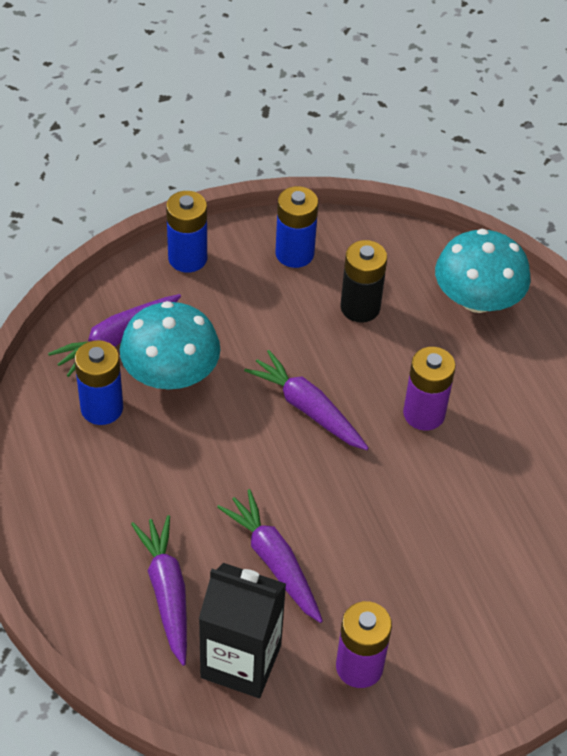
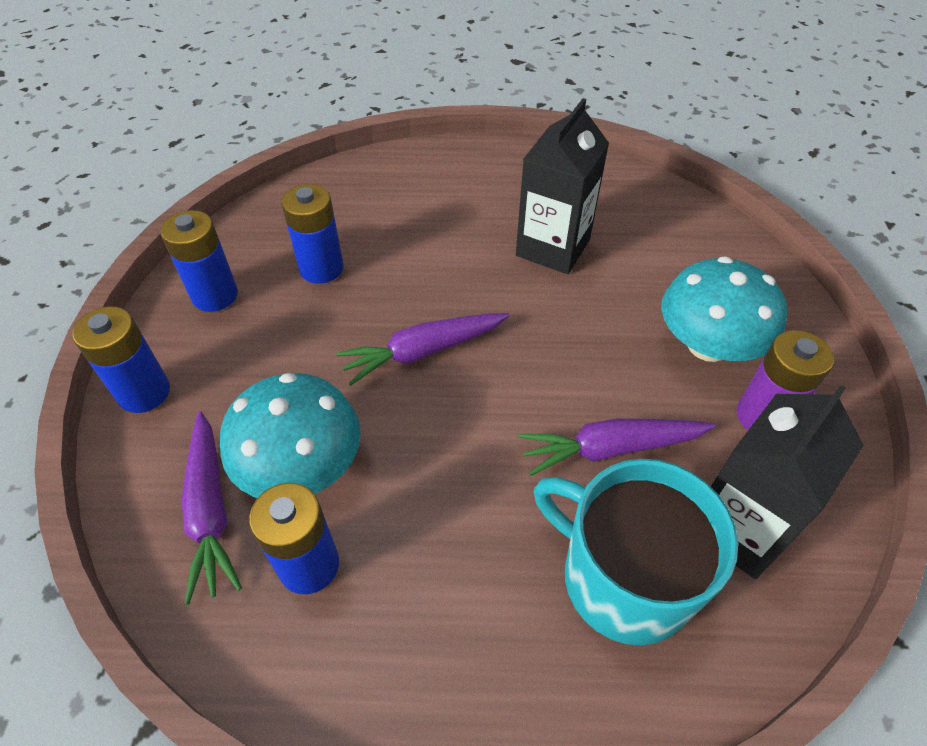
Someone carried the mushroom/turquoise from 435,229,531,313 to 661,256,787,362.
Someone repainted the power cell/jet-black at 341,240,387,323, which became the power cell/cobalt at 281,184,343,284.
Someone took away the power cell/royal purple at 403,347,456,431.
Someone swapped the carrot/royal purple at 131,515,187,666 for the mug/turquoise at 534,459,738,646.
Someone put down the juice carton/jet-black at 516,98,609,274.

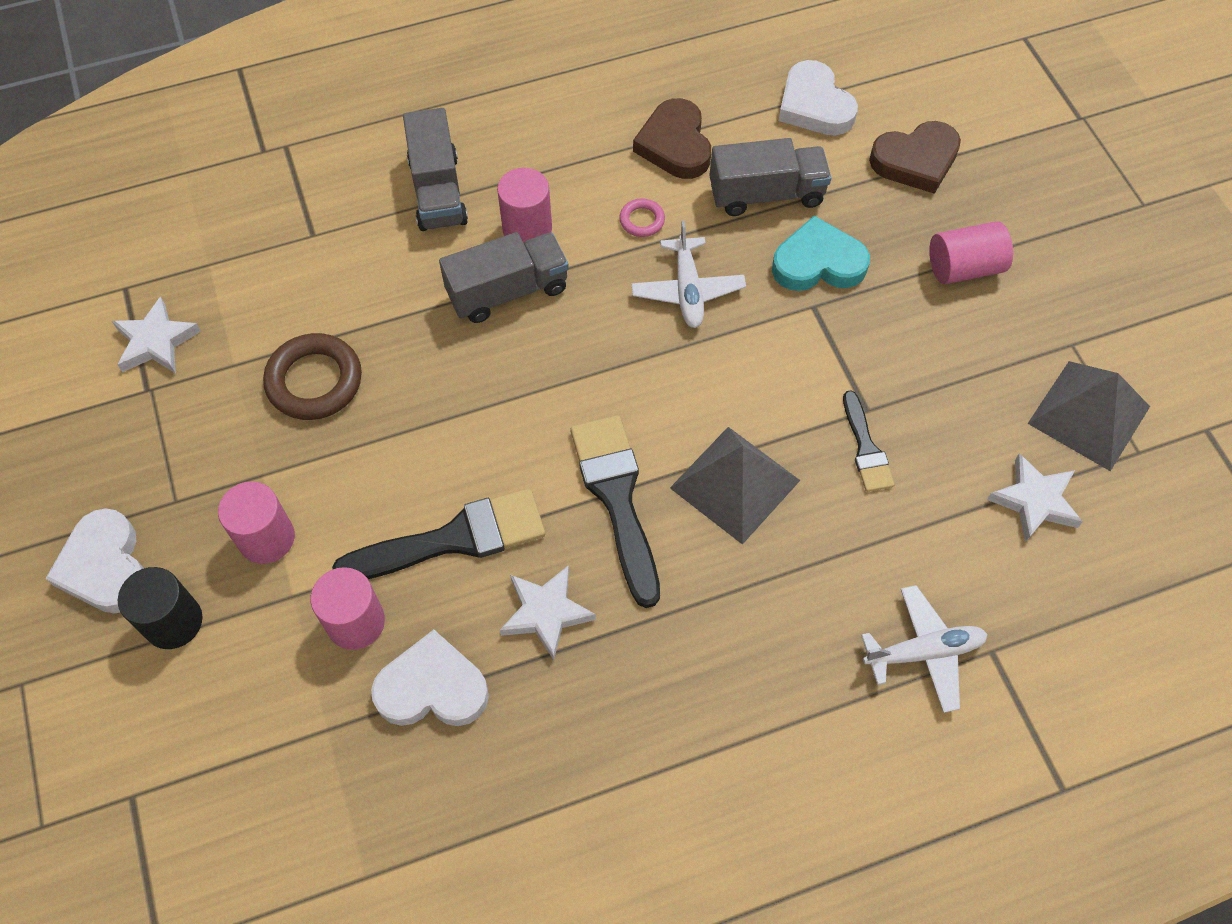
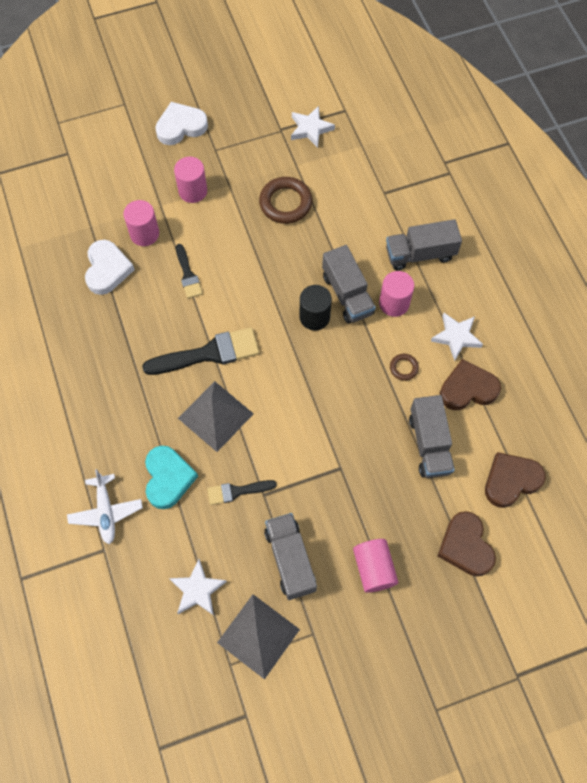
Someone repainted the heart shape/white at 779,60,858,136, which became the heart shape/dark brown at 485,452,546,508.
Someone repainted the torus/rose-pink at 619,198,665,237, which became the torus/dark brown at 390,354,419,381.
Someone carried the heart shape/turquoise from 772,216,870,291 to 145,446,198,509.
Someone took away the toy plane/white at 631,221,746,328.
Someone scaled the brush/jet-black at 332,489,545,579 by 0.56.
Someone carried the star/white from 500,565,596,660 to 431,313,483,361.
Someone carried the cylinder shape/jet-black from 118,567,203,649 to 300,285,332,330.
Someone put down the lorry/ash-grey at 264,513,317,600.

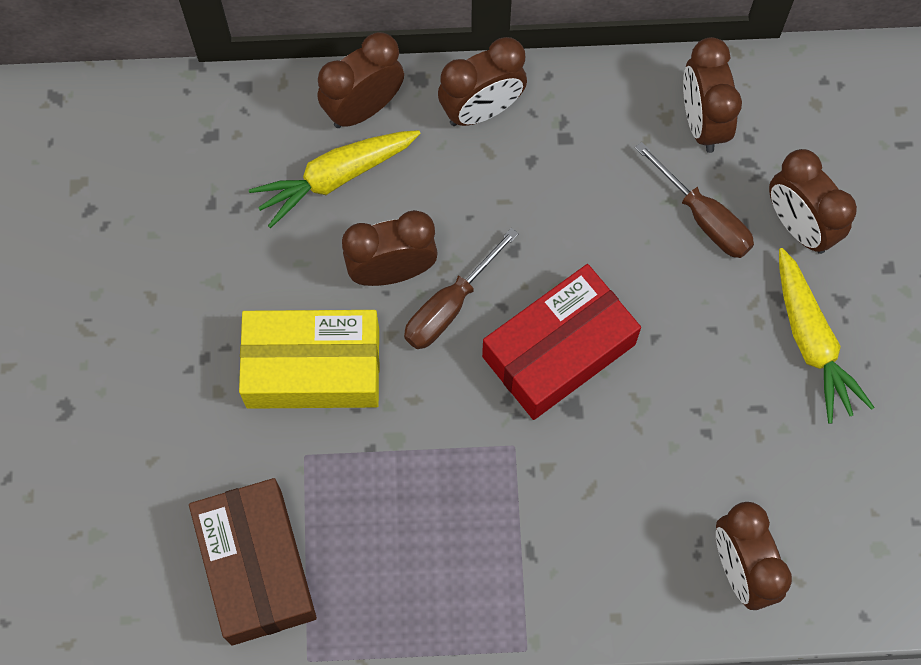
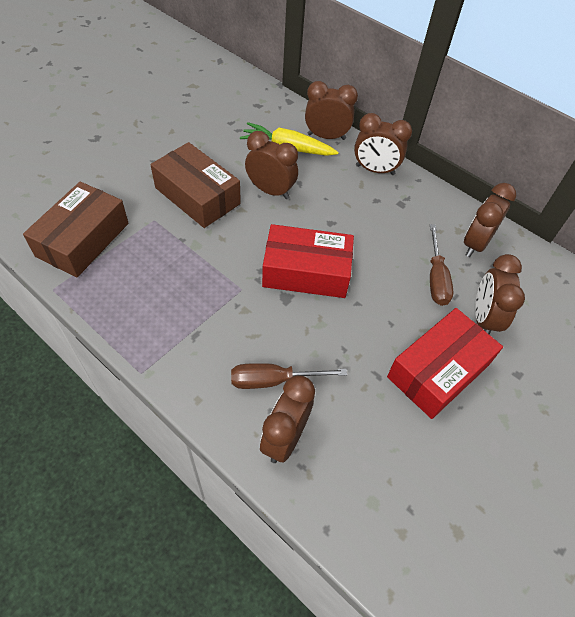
Someone carried the flat screwdriver/dark brown from 404,228,519,349 to 231,363,347,389.
Someone swapped the carrot/bright yellow at 779,248,875,424 for the package/crimson at 387,308,503,419.
Someone repainted the package/bright yellow at 239,310,379,409, which became the package/dark brown at 151,142,241,228.

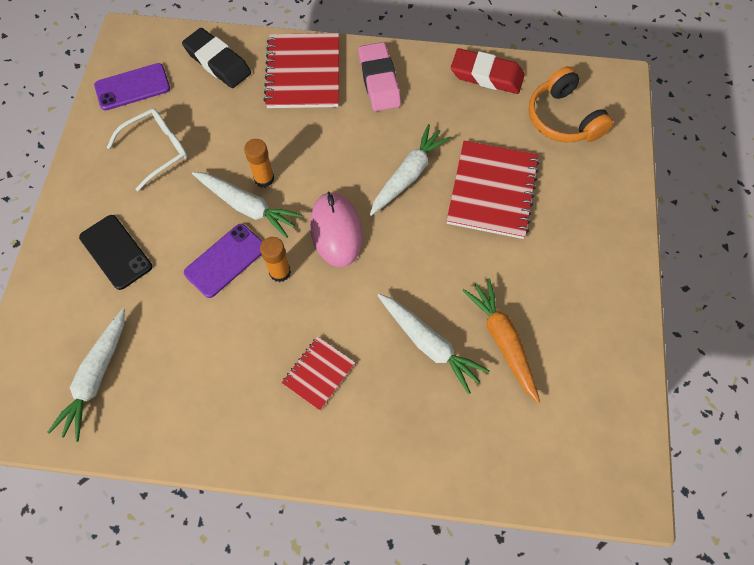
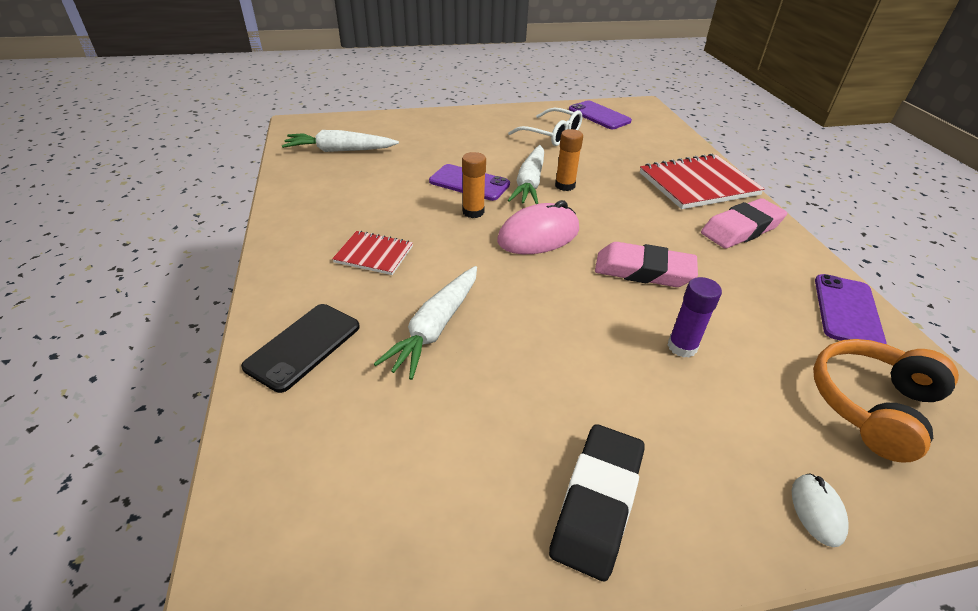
Someone carried the eraser/jet-black from 182,28,251,88 to 549,424,645,581.
Someone swapped the eraser/crimson at 451,48,525,94 for the smartphone/royal purple at 815,274,886,344.
Someone swapped the carrot/white at 370,124,451,216 for the eraser/rose-pink at 595,242,698,287.
Someone swapped the exercise book/crimson at 446,140,540,239 for the glue/royal purple at 668,277,722,358.
Someone carried the smartphone/jet-black from 79,215,152,290 to 241,304,360,393.
Someone took away the carrot/orange-coloured at 462,279,540,403.
Someone put down the computer mouse/white at 792,473,849,547.

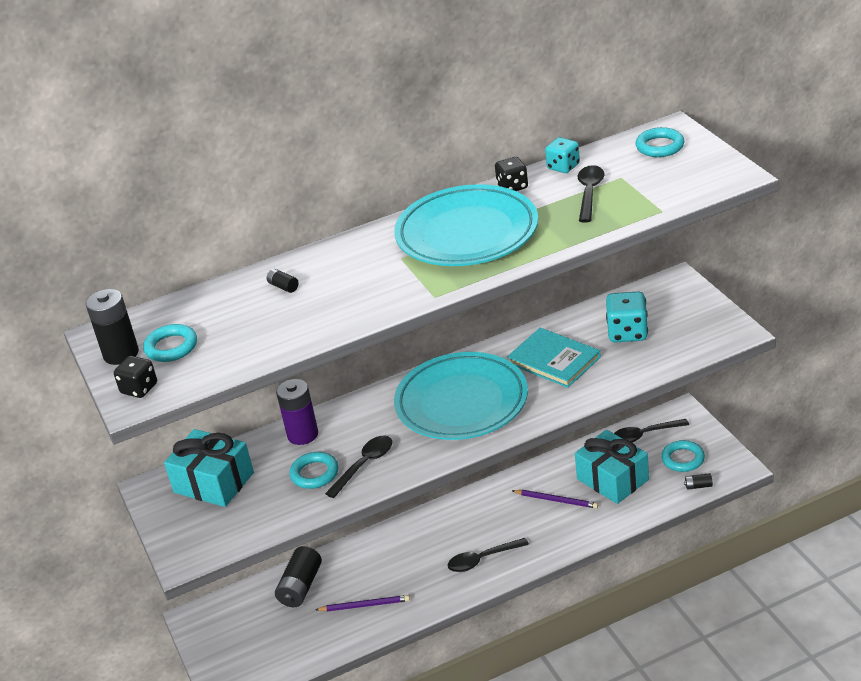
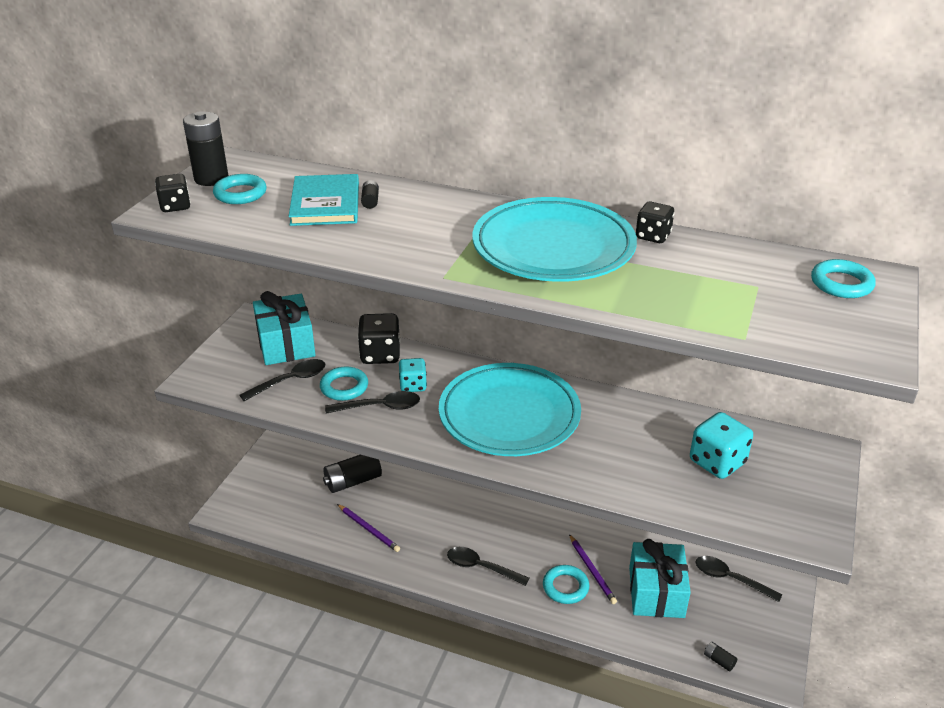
Someone carried the game die/turquoise from 545,137,580,173 to 399,358,427,392.
Someone carried the spoon/jet-black from 578,165,605,223 to 239,359,325,401.
Someone carried the hardback/turquoise from 507,328,601,388 to 289,174,359,226.
Someone swapped the power cell/royal purple at 276,379,318,445 for the game die/jet-black at 358,313,400,364.
Someone carried the torus/turquoise from 661,440,705,472 to 543,565,589,604.

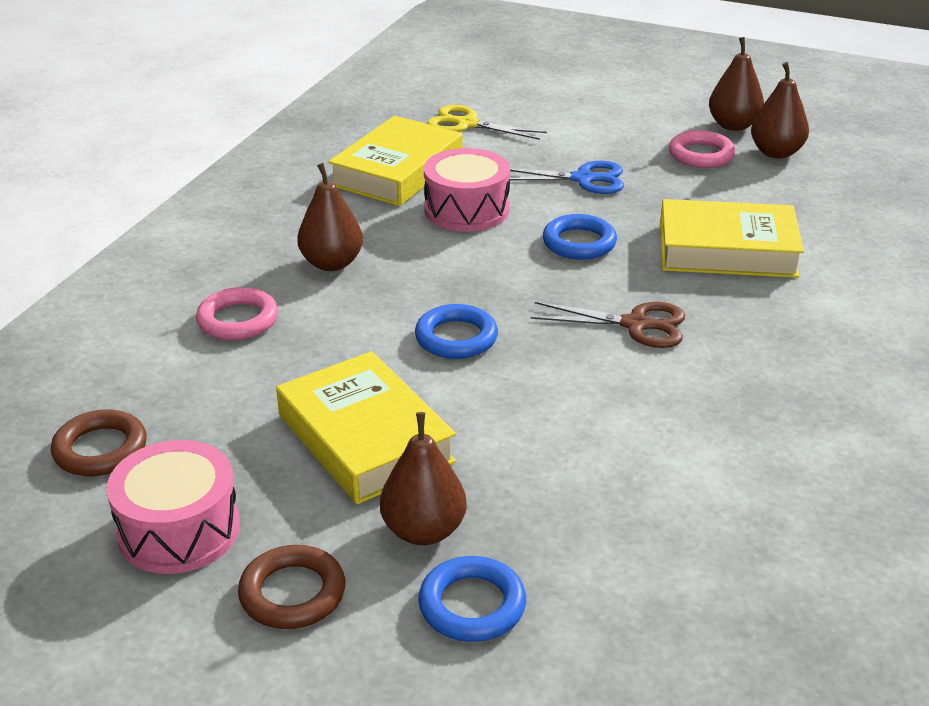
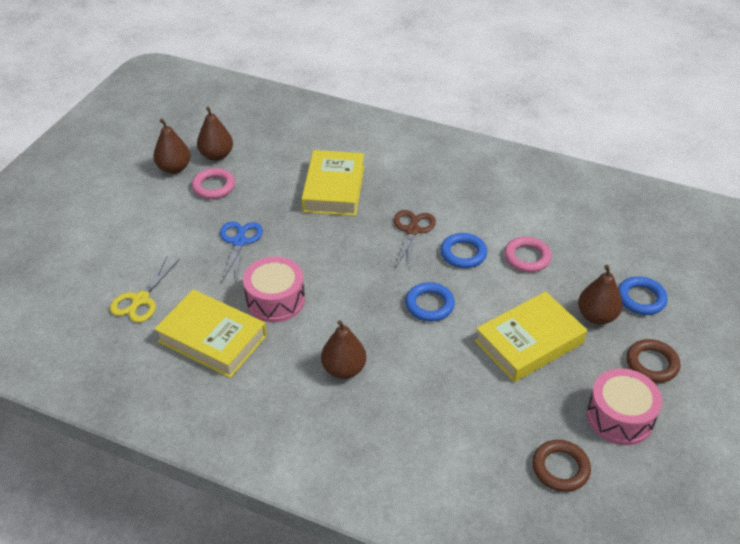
Someone carried the torus/cobalt from 543,214,617,260 to 440,233,487,268.
Someone carried the torus/rose-pink from 196,287,278,340 to 504,237,552,272.

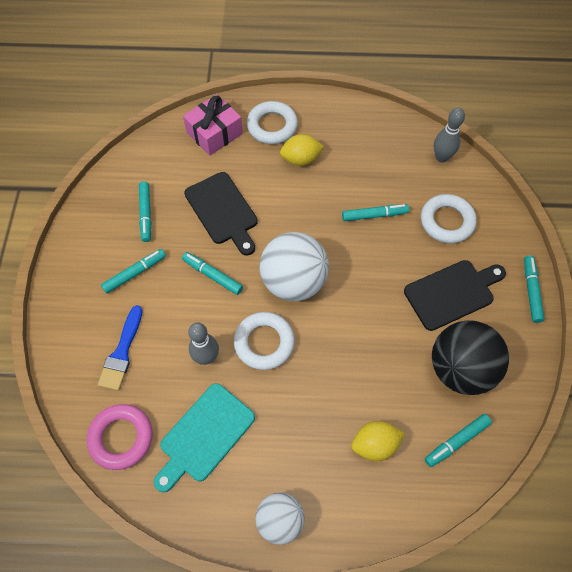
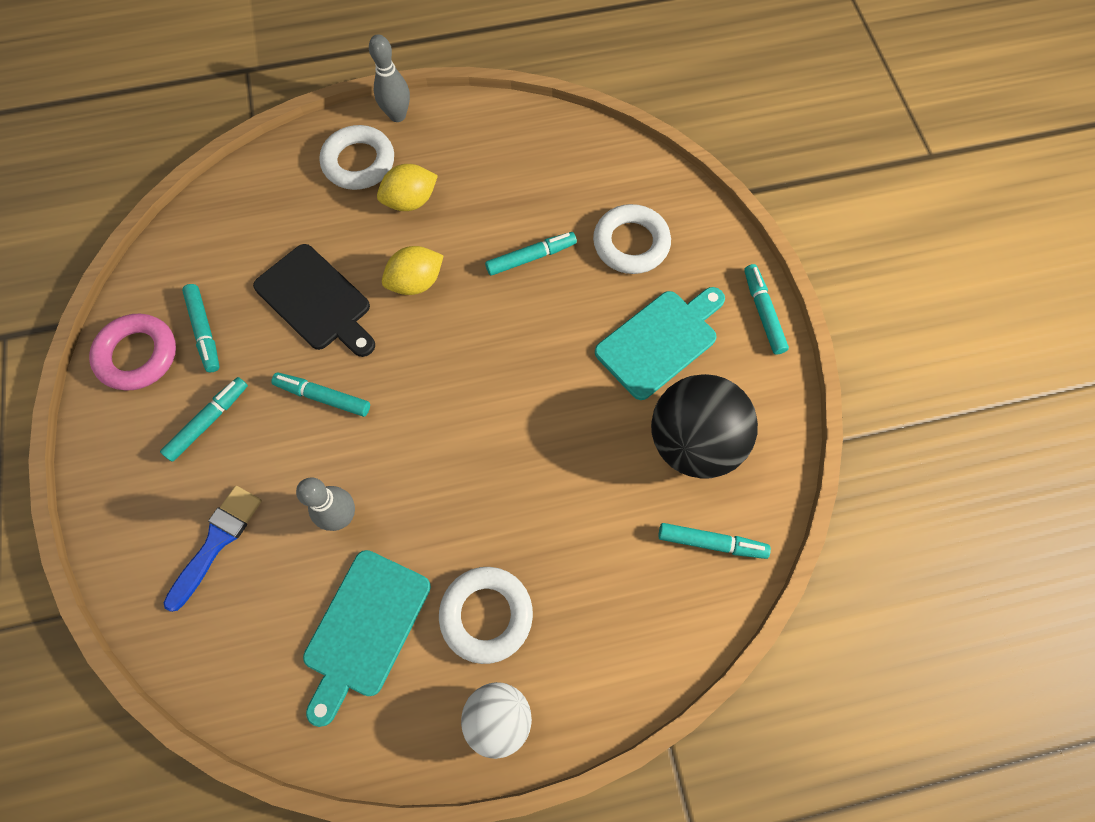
Someone took away the wrapped gift/rose-pink at 183,94,243,156.
Someone carried the tenpin/ash-grey from 434,108,465,162 to 369,34,410,122.
Someone took away the ball/white at 260,232,329,301.
Someone repainted the chopping board/jet-black at 404,260,506,331, which became the chopping board/turquoise at 595,287,725,400.
Someone rotated the brush/cobalt at 98,305,143,391 by 150 degrees counterclockwise.
Someone carried the torus/white from 234,312,295,370 to 439,567,533,664.
Someone carried the torus/rose-pink from 87,404,153,470 to 89,314,176,391.
Someone rotated the marker/turquoise at 425,414,492,467 by 120 degrees counterclockwise.
Someone carried the lemon/bright yellow from 351,421,405,461 to 382,246,444,295.

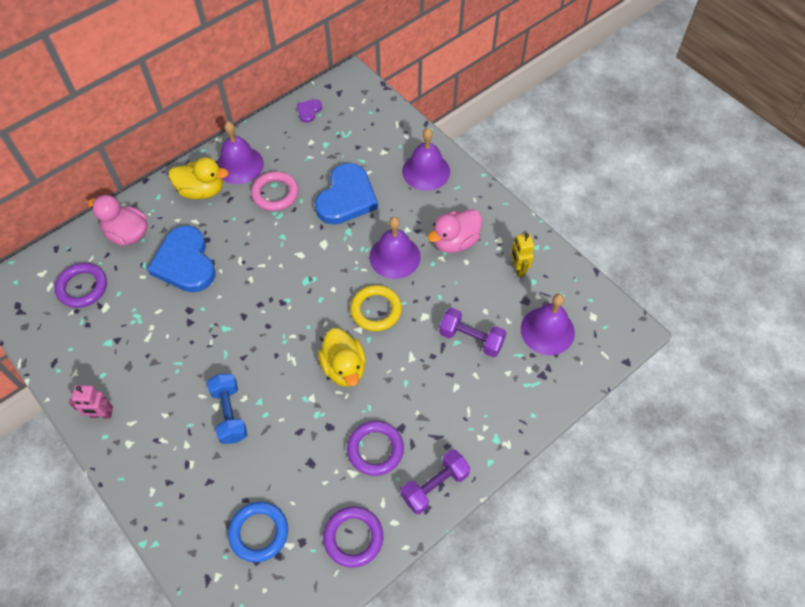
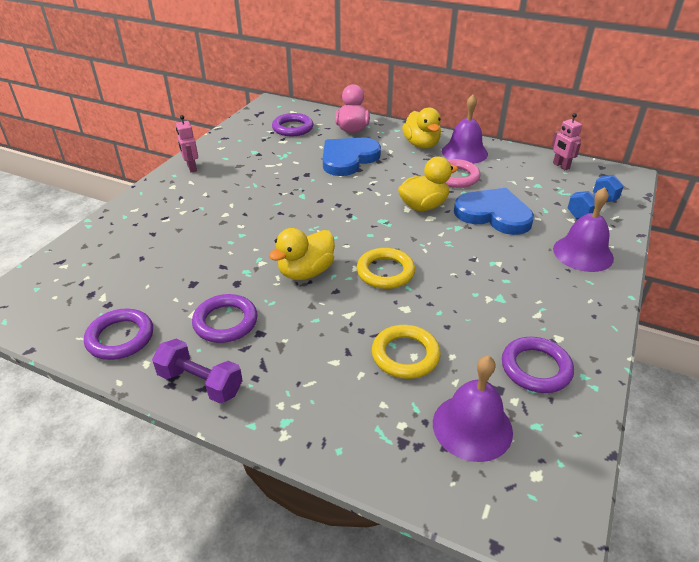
Someone swapped the heart shape/royal purple at 297,99,322,123 for the toy robot/rose-pink at 552,113,582,170.
Someone rotated the heart shape/cobalt at 315,163,378,224 by 150 degrees counterclockwise.
Someone took away the duck/rose-pink at 428,209,482,253.
Someone took away the bell/royal purple at 369,217,421,279.
Someone swapped the toy robot/bright yellow at 511,233,534,277 for the torus/royal purple at 502,337,574,393.
Someone swapped the hand weight/royal purple at 439,308,506,357 for the torus/bright yellow at 372,325,441,379.
Someone carried the hand weight/cobalt from 207,374,247,444 to 568,175,624,219.
Someone took away the torus/cobalt at 228,502,288,562.
Someone put down the duck/bright yellow at 398,157,458,211.

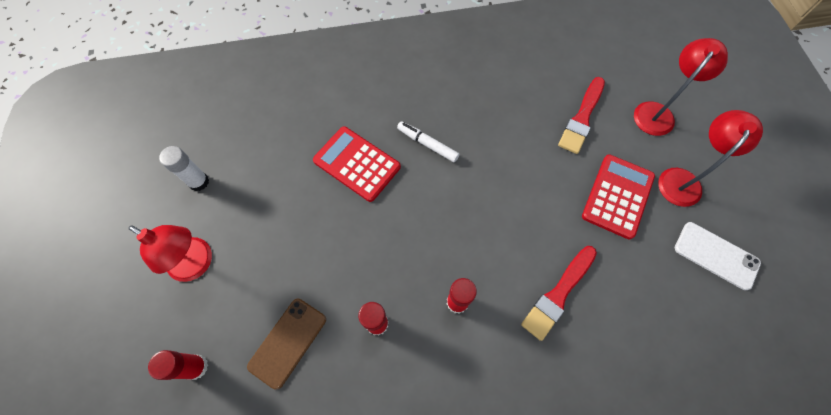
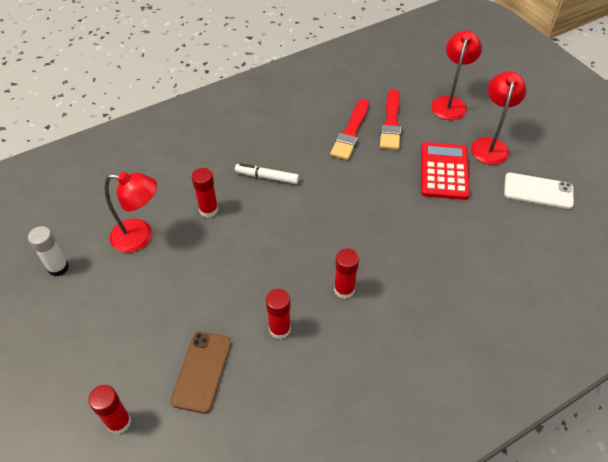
Someone swapped the pocket calculator/crimson at 313,126,401,202 for the glue/crimson at 192,168,218,218.
Someone carried the lamp/crimson from 129,225,212,282 to 105,172,157,253.
Someone carried the brush/crimson from 521,246,597,341 to 330,99,369,160.

